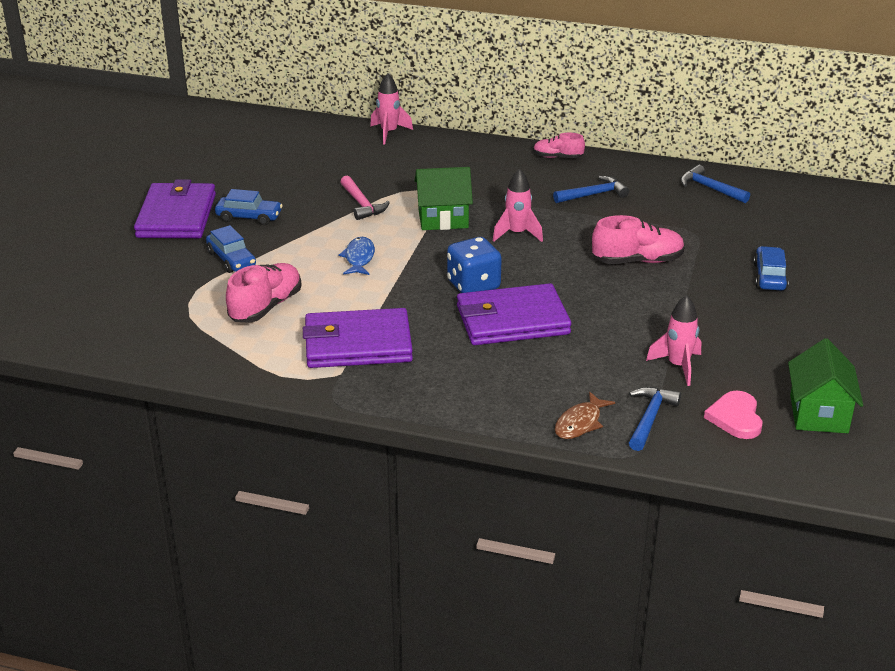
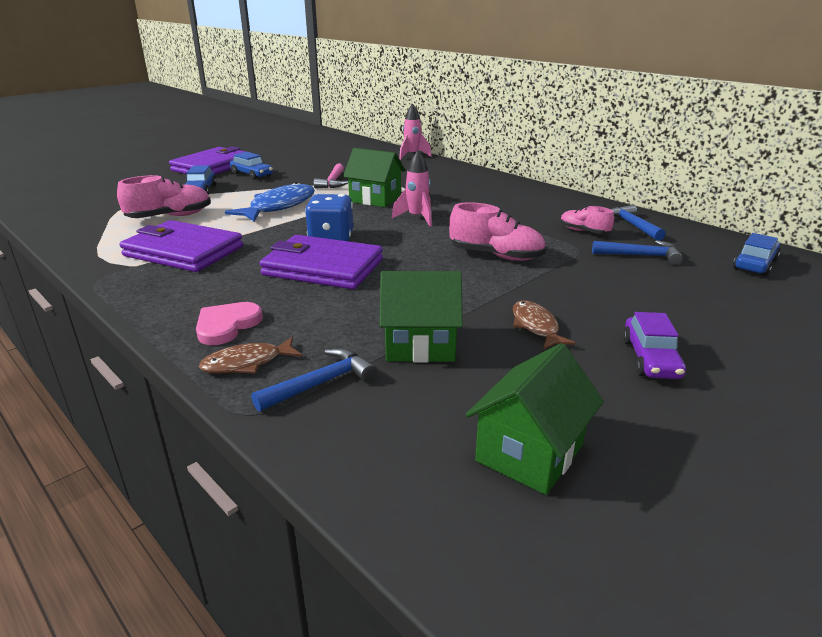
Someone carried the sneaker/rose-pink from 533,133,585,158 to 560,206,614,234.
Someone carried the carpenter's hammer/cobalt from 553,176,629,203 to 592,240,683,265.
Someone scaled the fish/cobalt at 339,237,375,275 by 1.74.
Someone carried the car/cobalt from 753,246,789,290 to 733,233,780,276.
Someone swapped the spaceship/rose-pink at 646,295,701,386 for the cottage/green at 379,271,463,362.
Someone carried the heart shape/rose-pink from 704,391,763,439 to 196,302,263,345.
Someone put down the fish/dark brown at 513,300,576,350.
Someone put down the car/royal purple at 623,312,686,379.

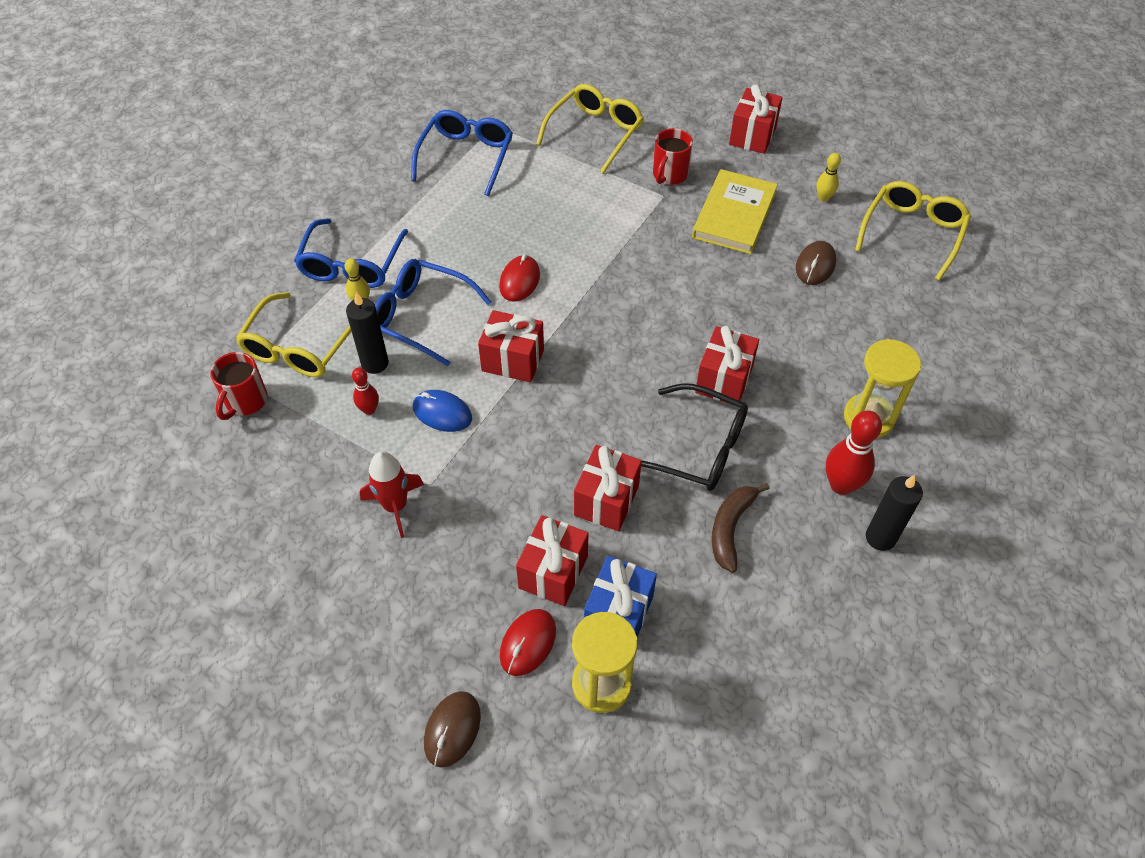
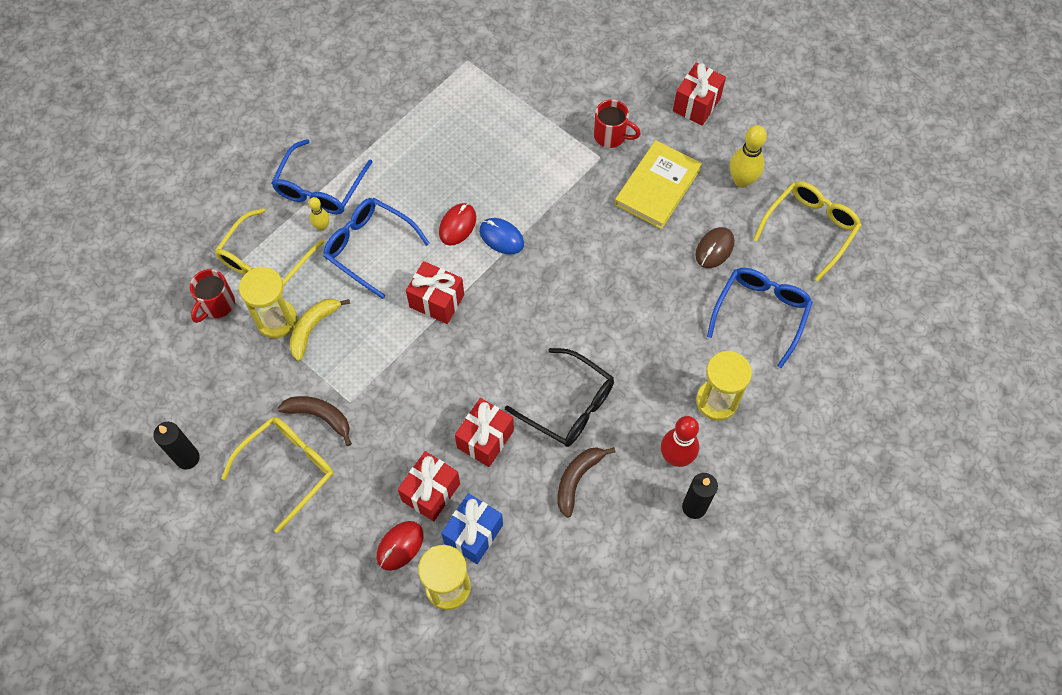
Someone carried the glasses/bright yellow from 536,84,644,174 to 221,417,334,533.
Someone carried the glasses/cobalt from 411,110,513,196 to 707,268,813,368.
Someone rotated the mug/crimson at 653,128,693,185 by 105 degrees counterclockwise.
Someone scaled the tenpin/bright yellow at 816,153,841,202 by 1.76.
Someone carried the wax candle/jet-black from 346,292,389,374 to 153,422,200,469.
Someone took away the wrapped gift/crimson at 695,326,759,404.
Someone swapped the tenpin/crimson at 352,367,379,415 for the banana/bright yellow at 289,299,350,361.
Someone carried the computer mouse/cobalt from 413,390,472,432 to 479,218,524,254.
Someone swapped the spaceship/crimson at 360,451,424,538 for the banana/dark brown at 278,396,352,446.
Someone took away the computer mouse/dark brown at 424,691,481,768.
Someone put down the sandglass/bright yellow at 239,267,297,338.

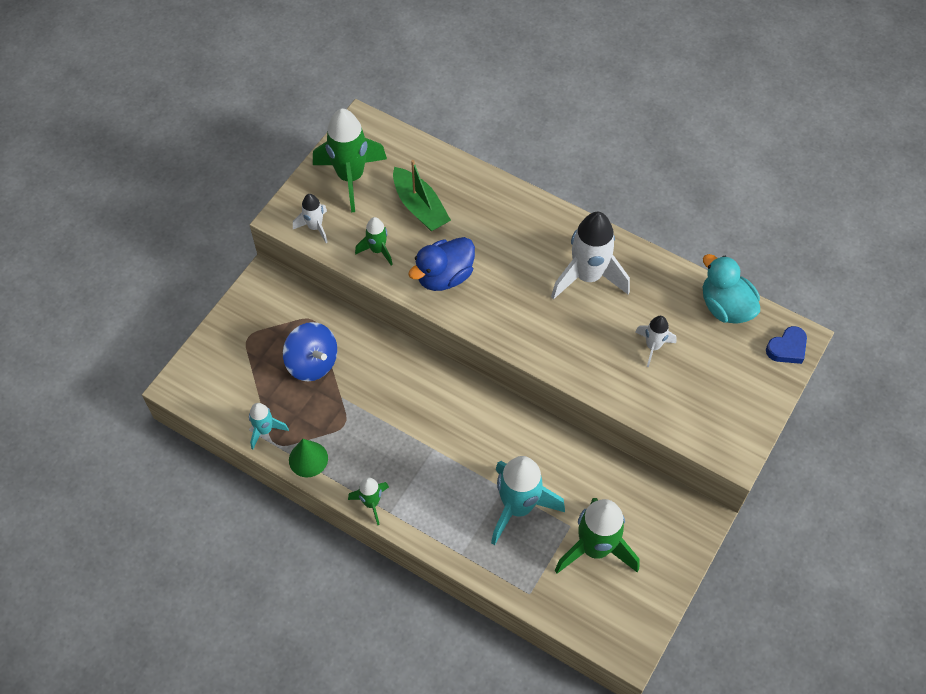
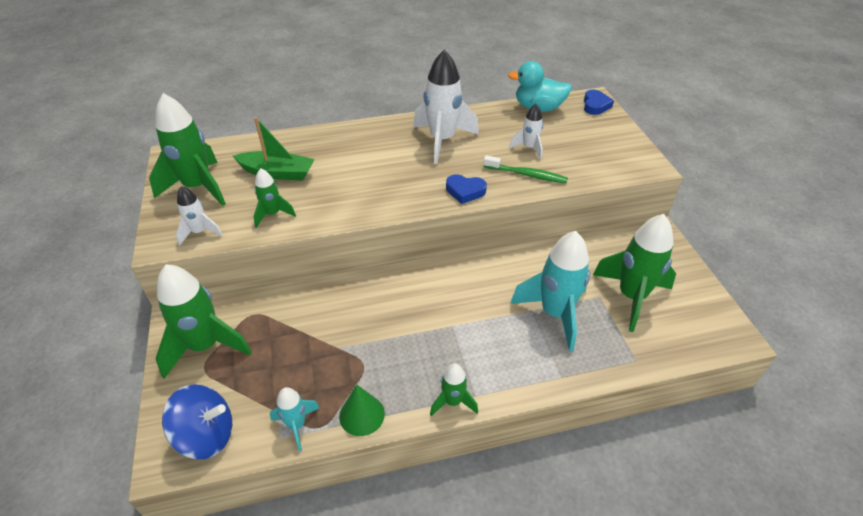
Someone took away the duck/cobalt at 408,237,475,291.
Someone carried the spinning top/cobalt from 283,322,337,381 to 162,384,232,459.
Someone put down the toothbrush/green at 483,155,568,184.
Someone put down the heart shape/cobalt at 446,174,487,204.
Someone put down the spaceship/green at 155,264,251,379.

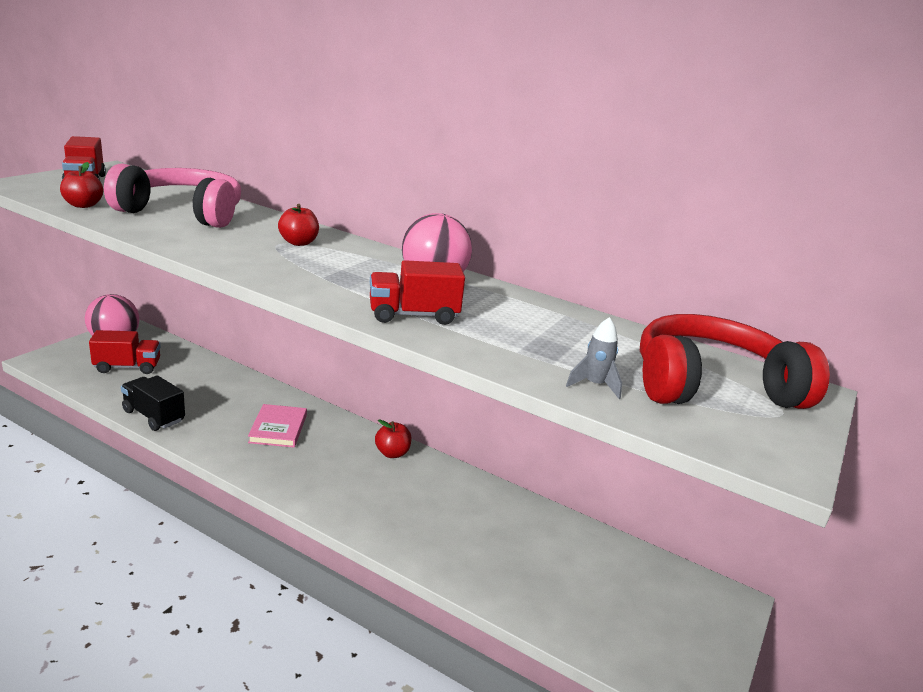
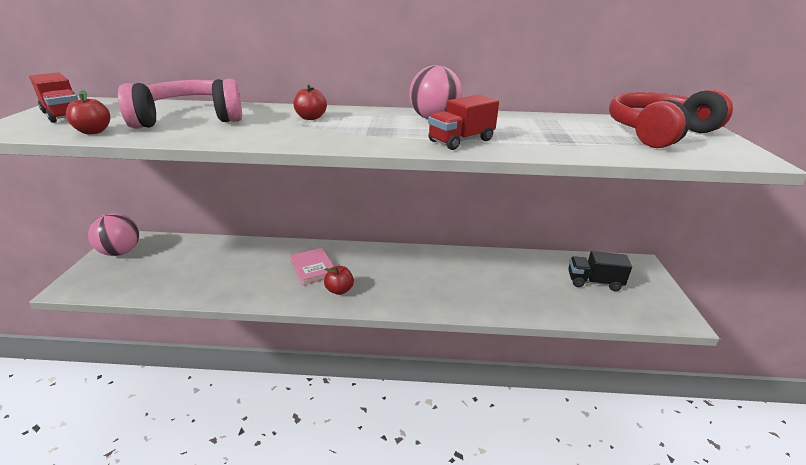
Someone took away the spaceship/ash-grey at 566,317,622,399.
Someone took away the lorry/crimson at 89,330,161,374.
Someone carried the lorry/jet-black from 121,375,185,431 to 568,251,632,291.
Someone carried the apple/crimson from 375,419,412,458 to 324,266,354,295.

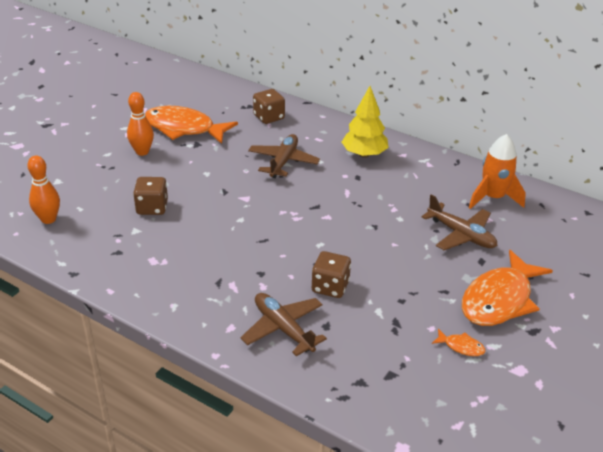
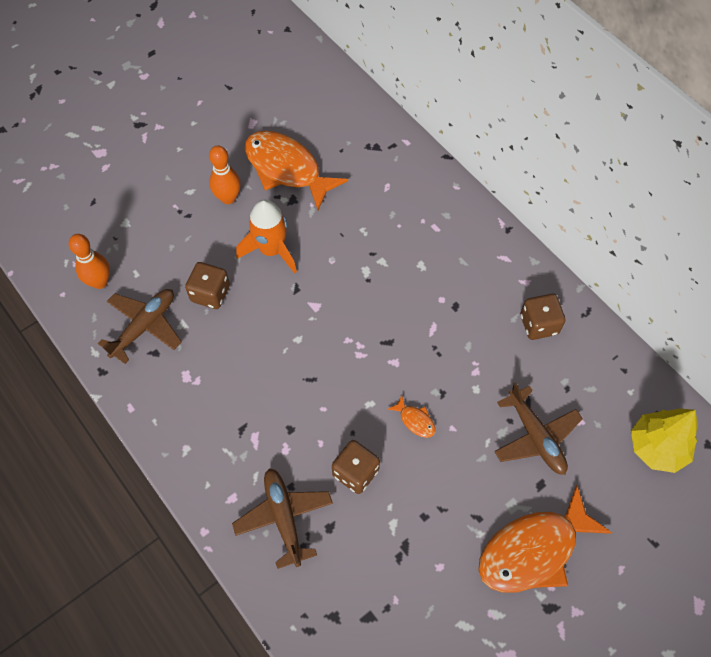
Someone carried the fir tree/bright yellow from 342,86,389,158 to 631,409,698,473.
Someone carried the game die/dark brown from 253,89,285,124 to 520,294,566,340.
Someone carried the toy plane/dark brown from 248,134,320,178 to 98,289,182,364.
Someone carried the spaceship/orange-coloured from 469,134,526,209 to 236,199,297,273.
Someone carried the fish/orange-coloured from 432,329,485,356 to 388,395,435,438.

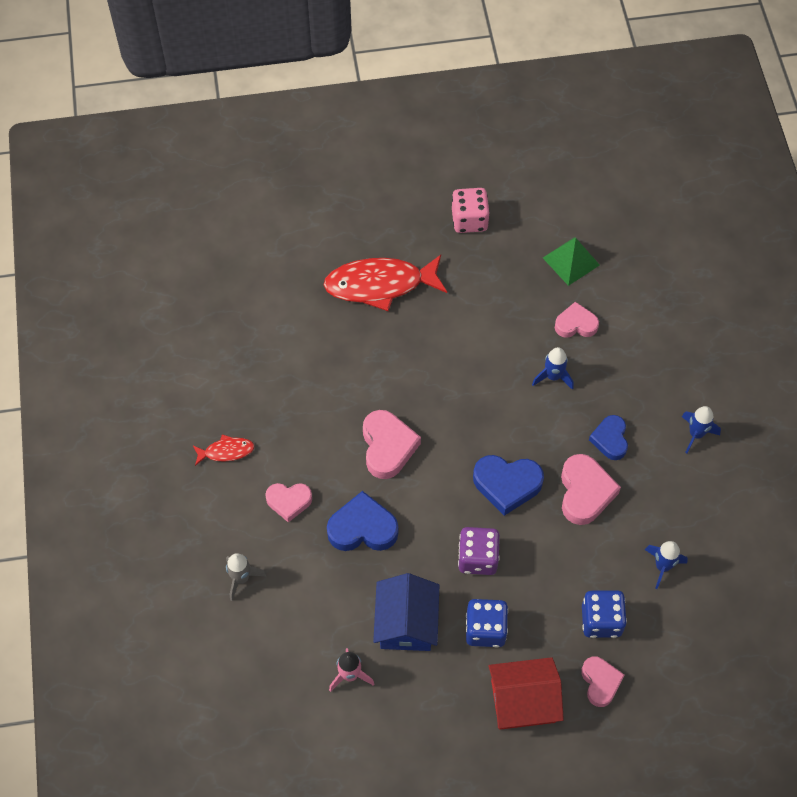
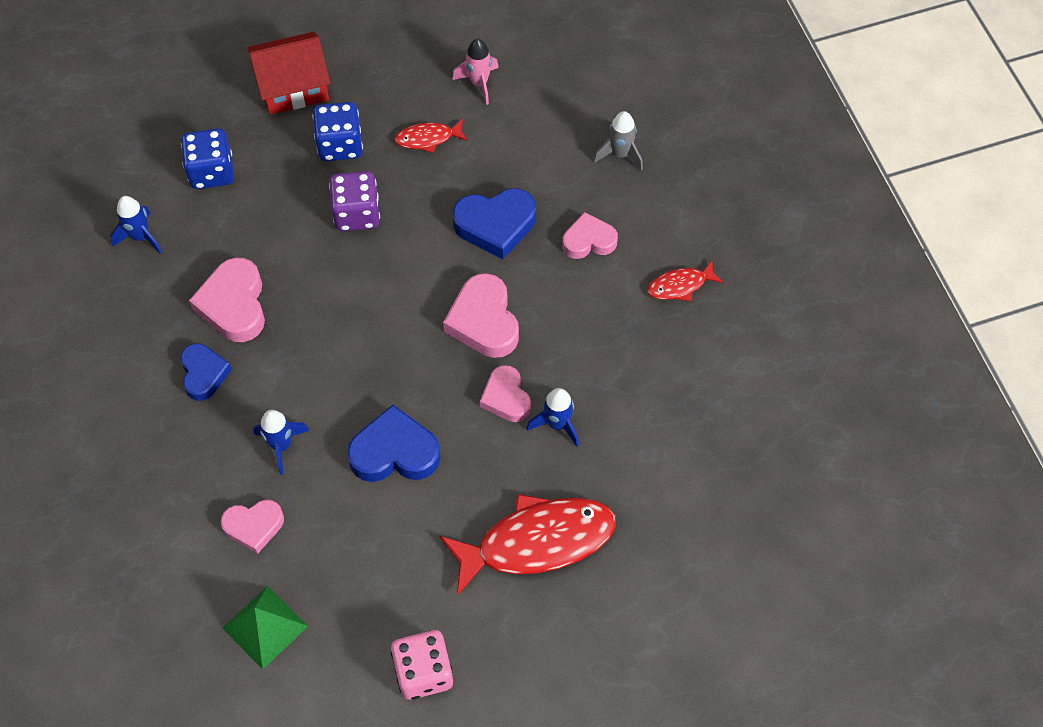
Someone carried the spaceship/cobalt from 682,406,721,454 to 527,388,579,447.
Someone carried the heart shape/cobalt from 473,455,544,516 to 347,405,441,482.
Someone swapped the cottage/cobalt at 373,573,439,651 for the fish/crimson at 395,119,468,153.
Someone carried the heart shape/rose-pink from 581,657,625,707 to 480,365,531,422.

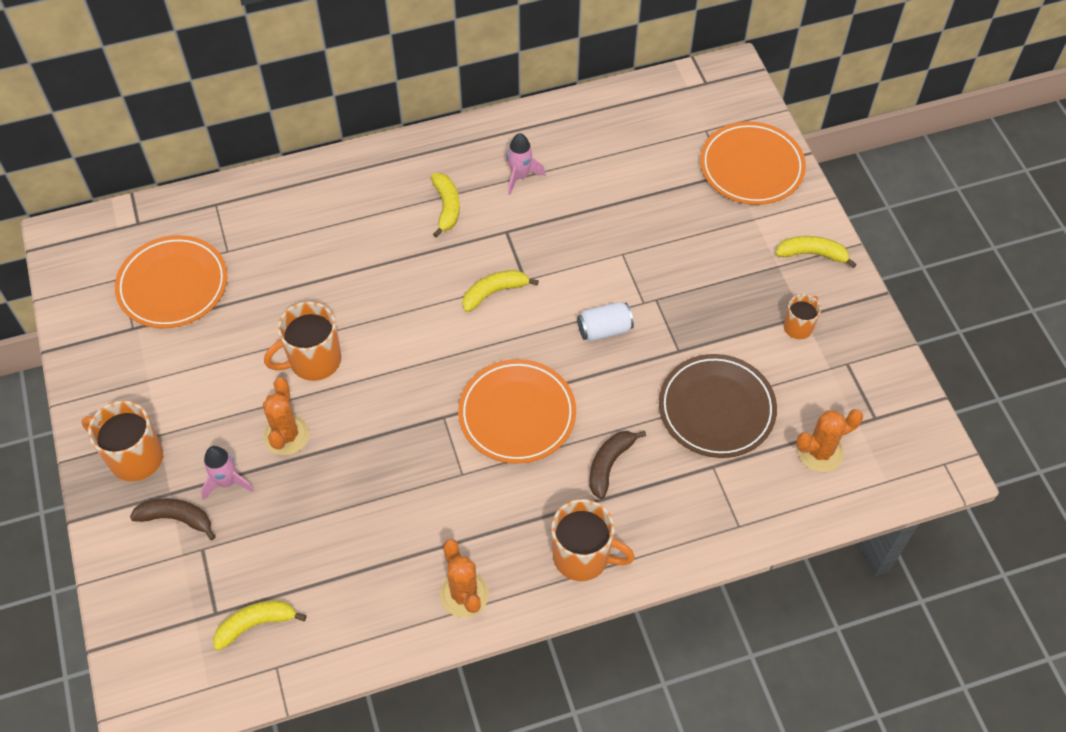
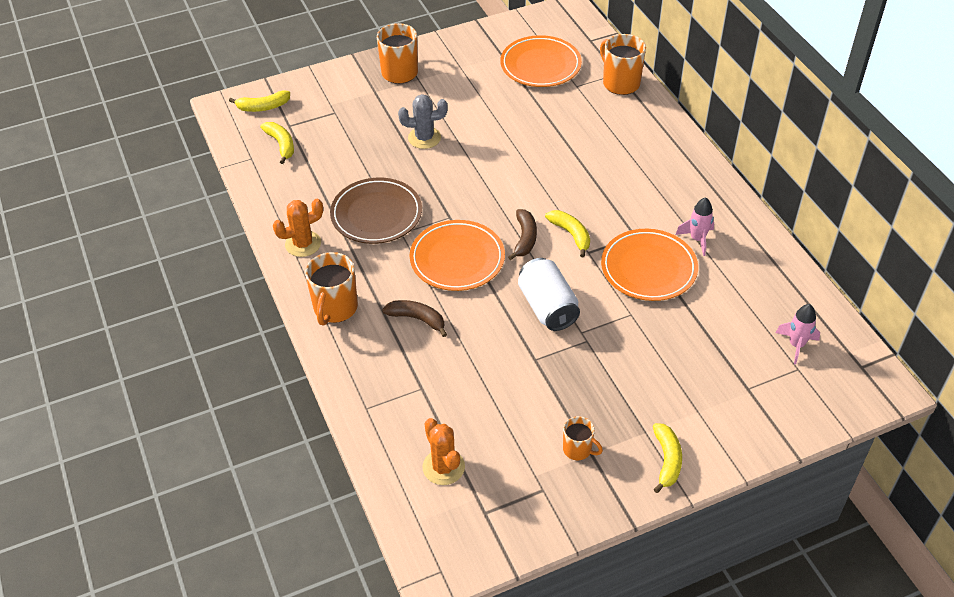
Someone carried the flat dish/orange-coloured from 700,121,806,205 to 601,229,698,301.
Someone carried the banana/bright yellow from 431,173,460,238 to 229,90,290,112.
Someone carried the mug/orange-coloured from 264,301,341,381 to 600,34,646,95.
Someone scaled the soda can/white at 577,302,634,342 by 1.55.
Someone carried the flat dish/dark brown from 659,354,777,458 to 330,178,422,244.
Someone repainted the prickly plant/orange-coloured at 263,378,309,455, which became the prickly plant/ash-grey at 398,94,448,149.
Someone carried the spaceship/rose-pink from 201,446,254,500 to 776,304,820,364.
Someone carried the banana/dark brown from 130,498,216,540 to 508,209,537,260.

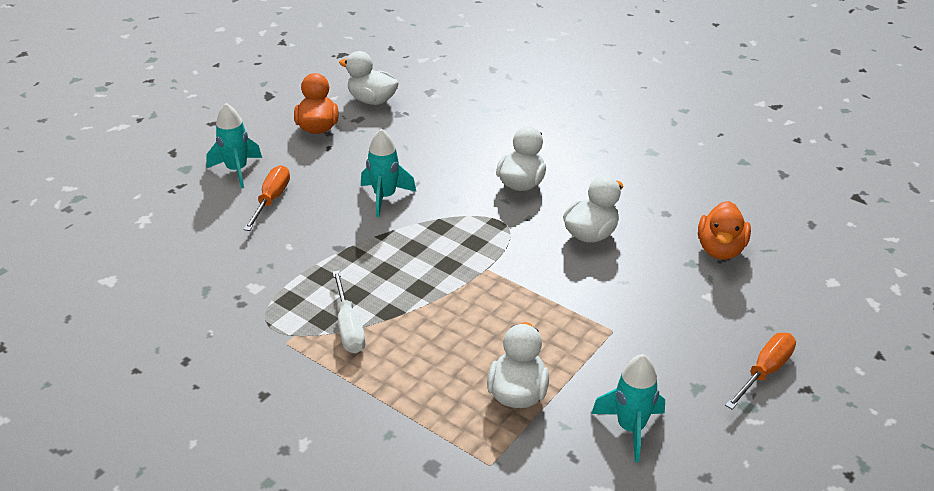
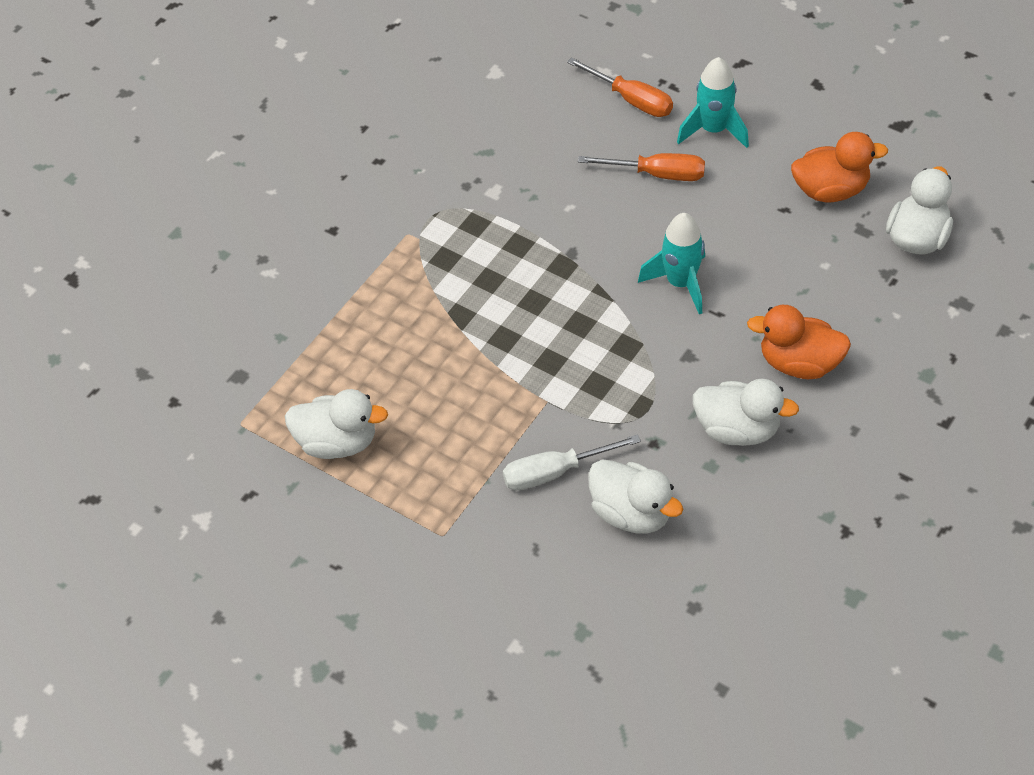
Someone carried the duck/orange-coloured from 698,201,751,260 to 747,305,851,379.
Someone carried the flat screwdriver/white from 332,270,365,353 to 503,434,641,491.
Someone carried the flat screwdriver/orange-coloured from 725,333,796,410 to 567,57,673,117.
Someone took away the spaceship/turquoise at 591,354,665,462.

